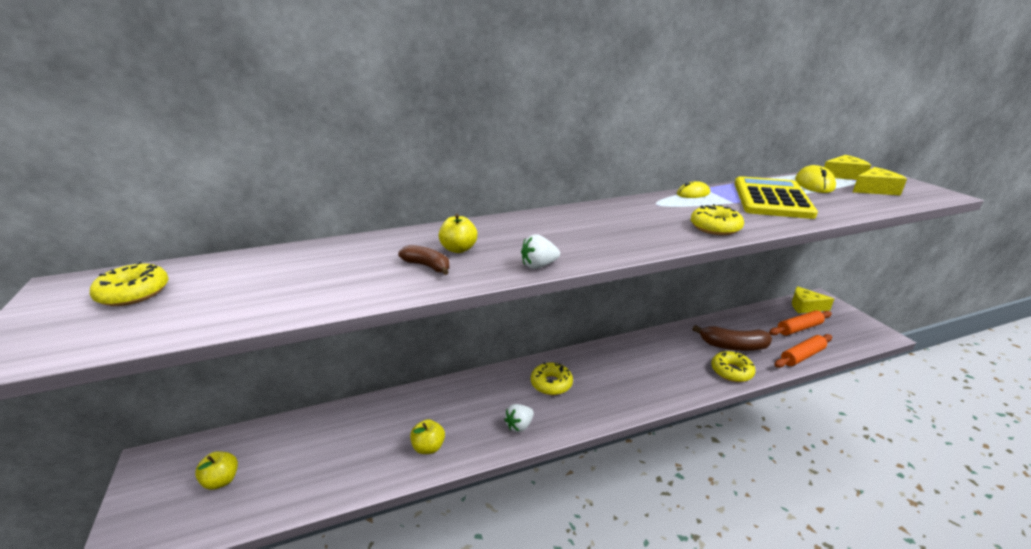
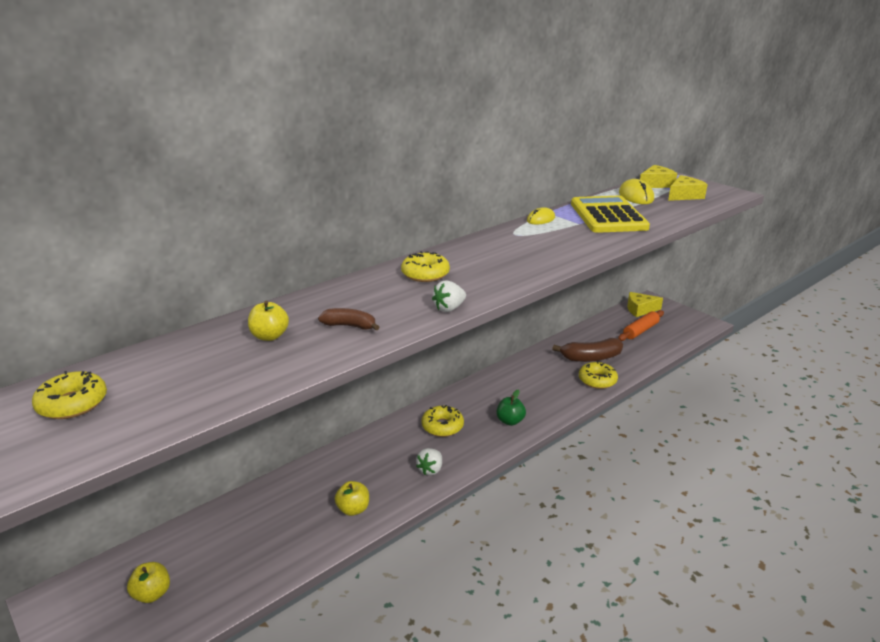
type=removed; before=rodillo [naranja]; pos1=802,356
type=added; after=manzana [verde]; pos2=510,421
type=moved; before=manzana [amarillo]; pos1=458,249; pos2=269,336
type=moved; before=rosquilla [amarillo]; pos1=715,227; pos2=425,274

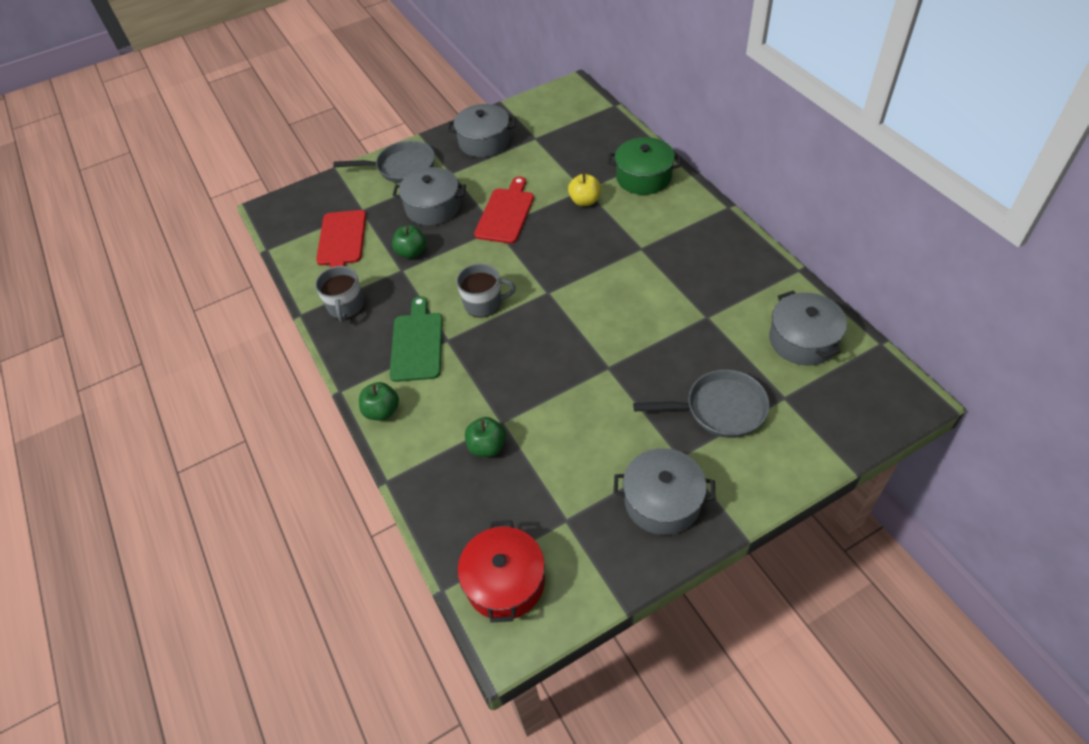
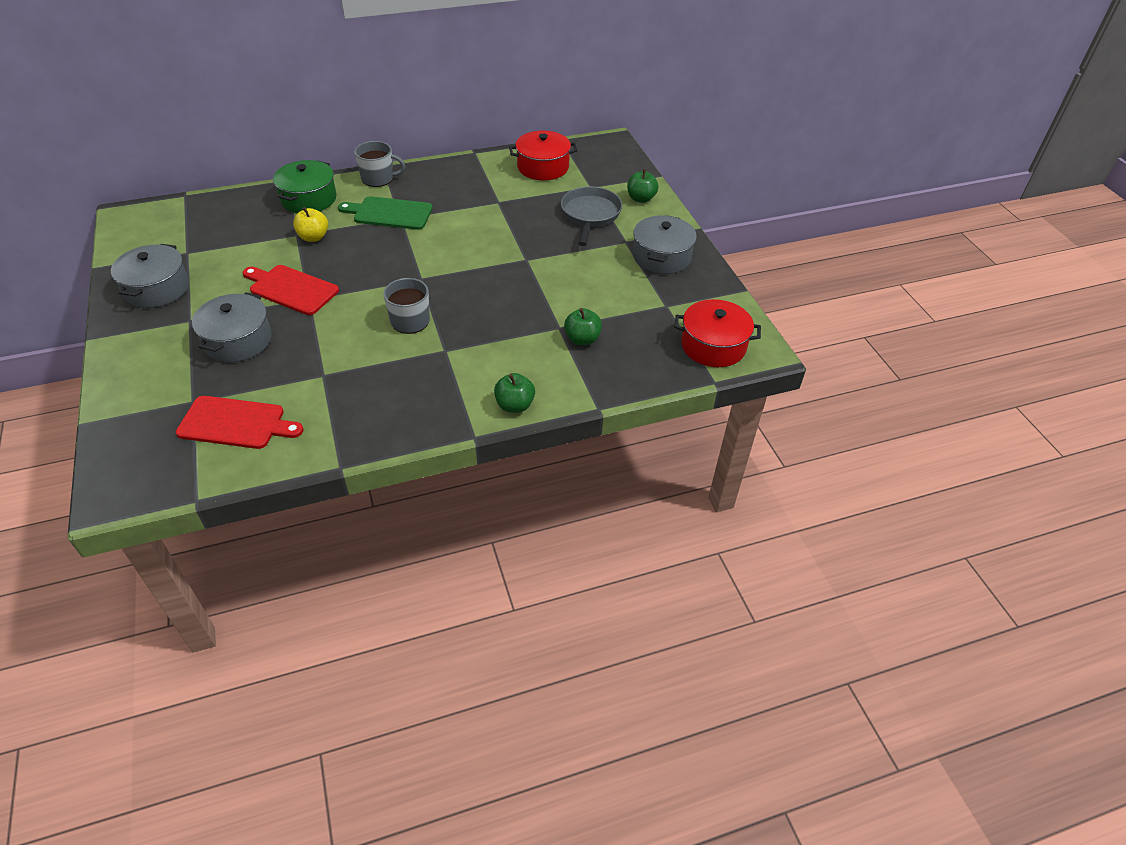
type=removed; before=sartén [gris]; pos1=401,167
type=moved; before=taza [gris]; pos1=346,307; pos2=379,178
type=moved; before=tabla de cortar [verde]; pos1=417,343; pos2=389,213
type=moved; before=manzana [verde]; pos1=412,252; pos2=641,199
type=recoloured; before=olla [gris]; after=olla [rojo]; pos1=803,340; pos2=543,167

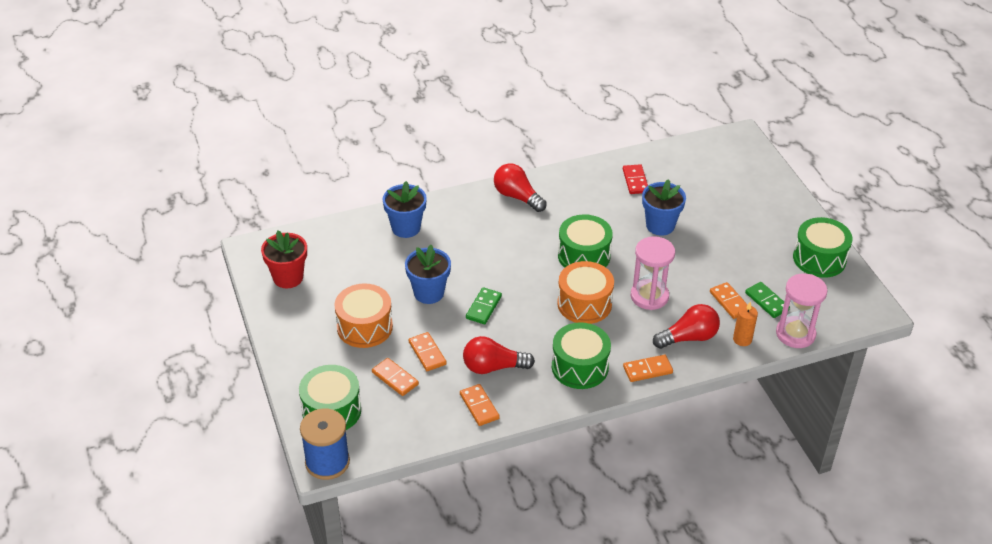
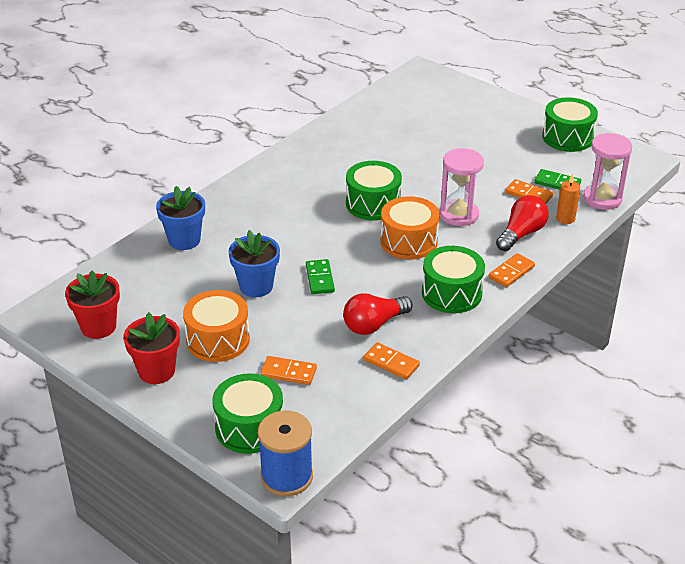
type=removed; before=ficha de dominó [naranja]; pos1=427,353
type=removed; before=bombilla [rojo]; pos1=517,197
type=removed; before=ficha de dominó [rojo]; pos1=635,181
type=removed; before=maceta [azul]; pos1=660,225
type=added; after=maceta [rojo]; pos2=156,371

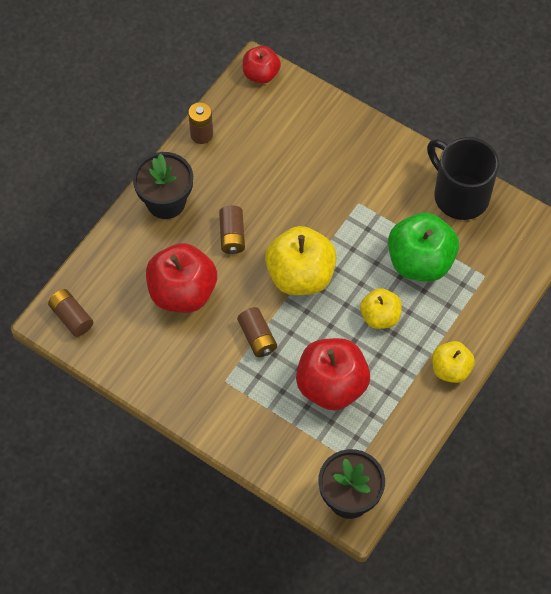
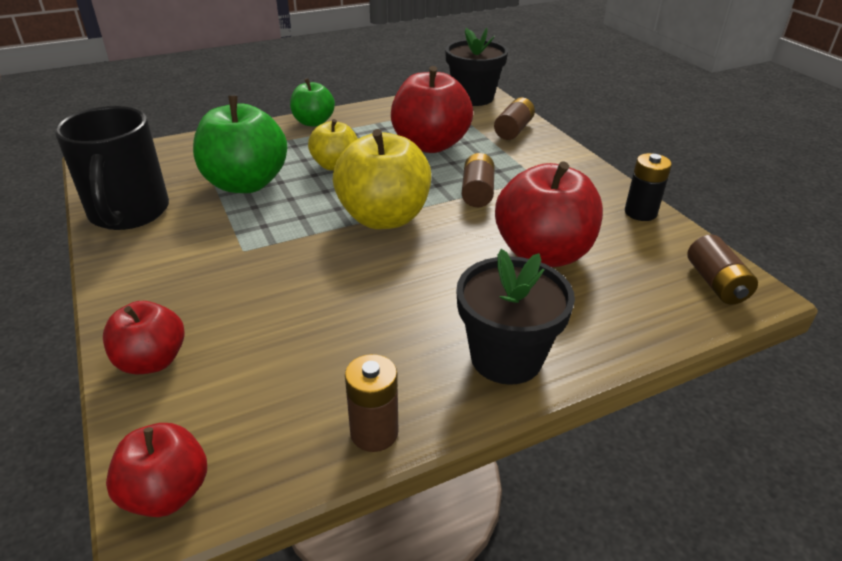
type=added; after=manzana [rojo]; pos2=152,361
type=added; after=pila [negro]; pos2=640,212
type=moved; before=pila [marrón]; pos1=232,235; pos2=513,130
type=recoloured; before=manzana [amarillo]; after=manzana [verde]; pos1=450,369; pos2=313,122

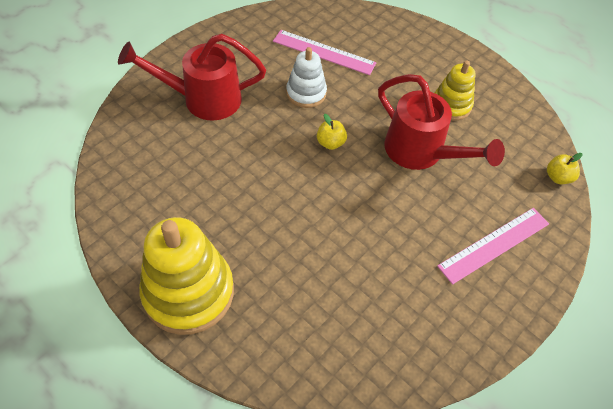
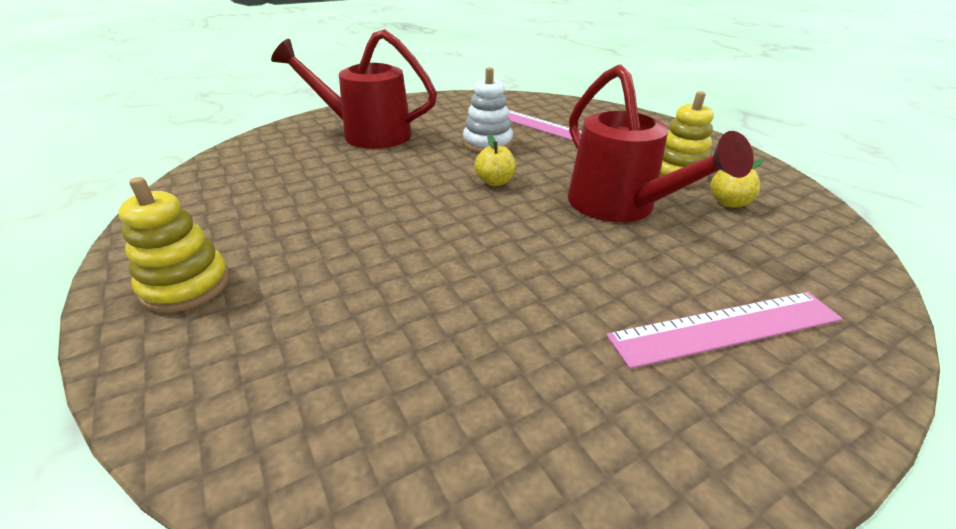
type=moved; before=manzana [amarillo]; pos1=558,177; pos2=729,202
type=resized; before=juguete apilable [amarillo]; pos1=188,292; pos2=186,286; scale=0.56

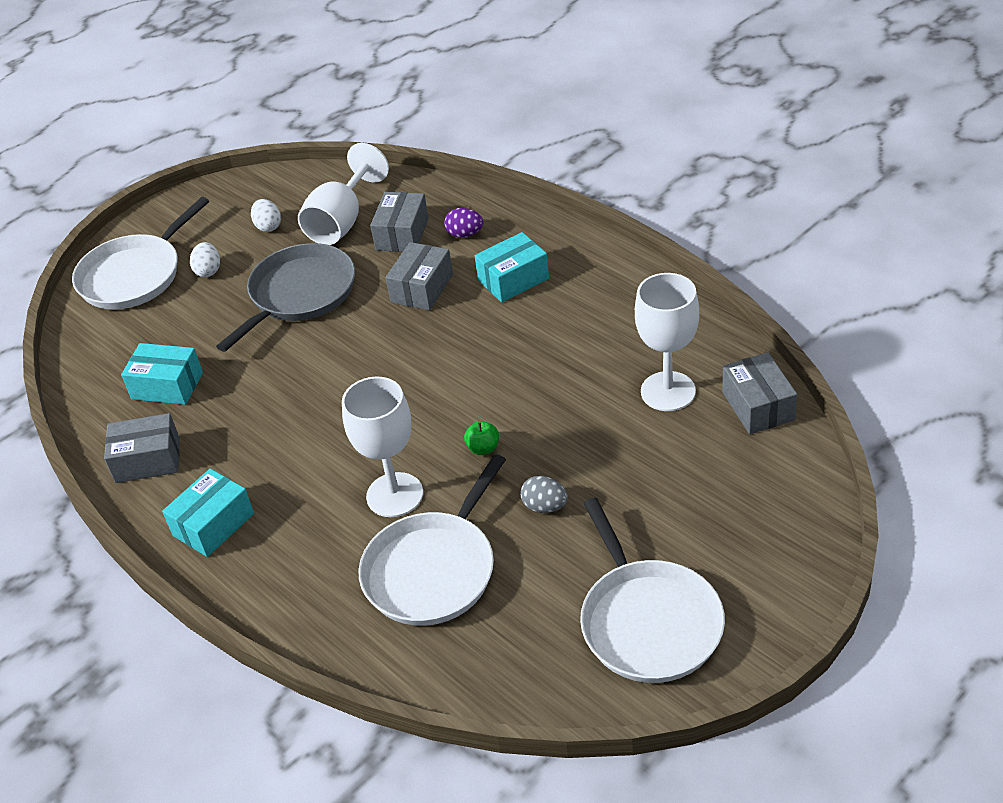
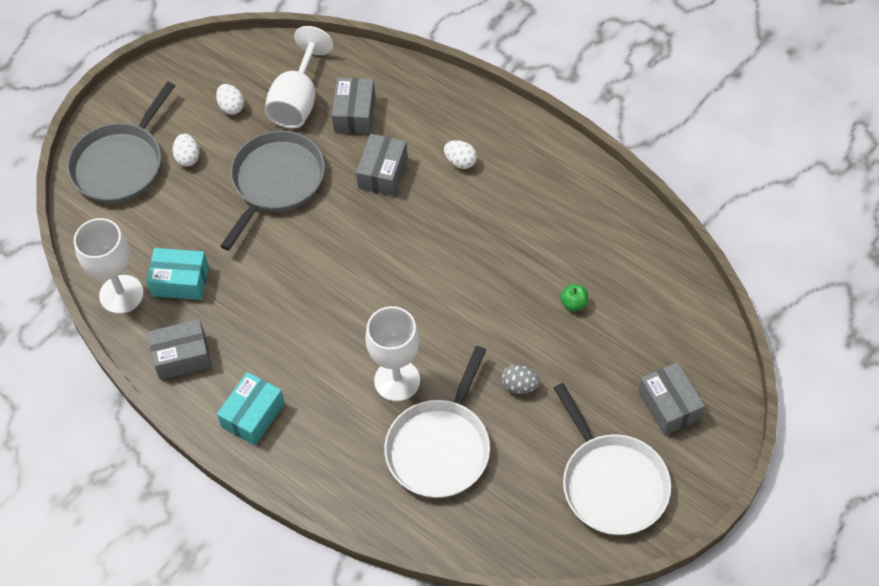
type=removed; before=huevo [morado]; pos1=465,234
type=moved; before=manzana [verde]; pos1=483,448; pos2=574,303
type=moved; before=copa [blanco]; pos1=668,391; pos2=121,294
type=moved; before=caja [gris]; pos1=758,406; pos2=669,405
type=replaced; before=caja [turquesa]; after=huevo [blanco]; pos1=513,279; pos2=460,162
type=recoloured; before=sartén [blanco]; after=sartén [gris]; pos1=134,275; pos2=120,164

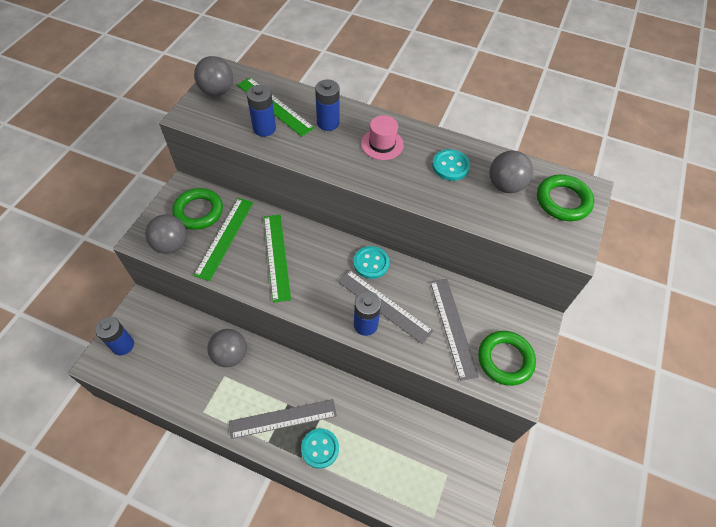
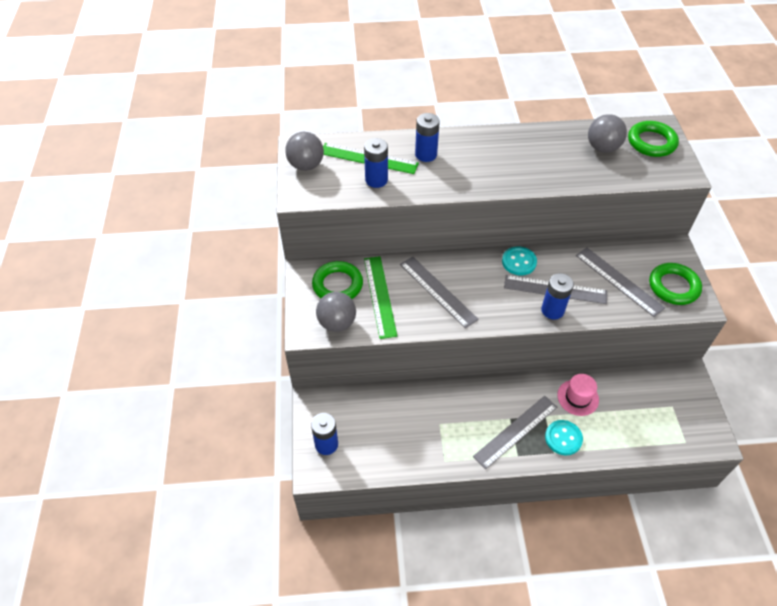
type=removed; before=pelota [gris]; pos1=230,355
type=removed; before=botón [turquesa]; pos1=450,166
type=moved; before=sombrero [rosa]; pos1=382,144; pos2=578,397
type=recoloured; before=regla [verde]; after=regla [gris]; pos1=277,256; pos2=438,291

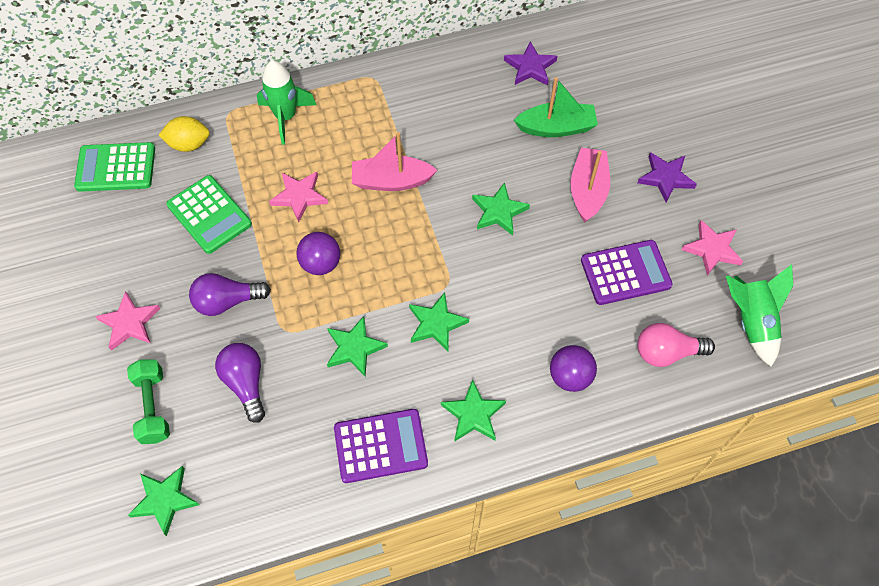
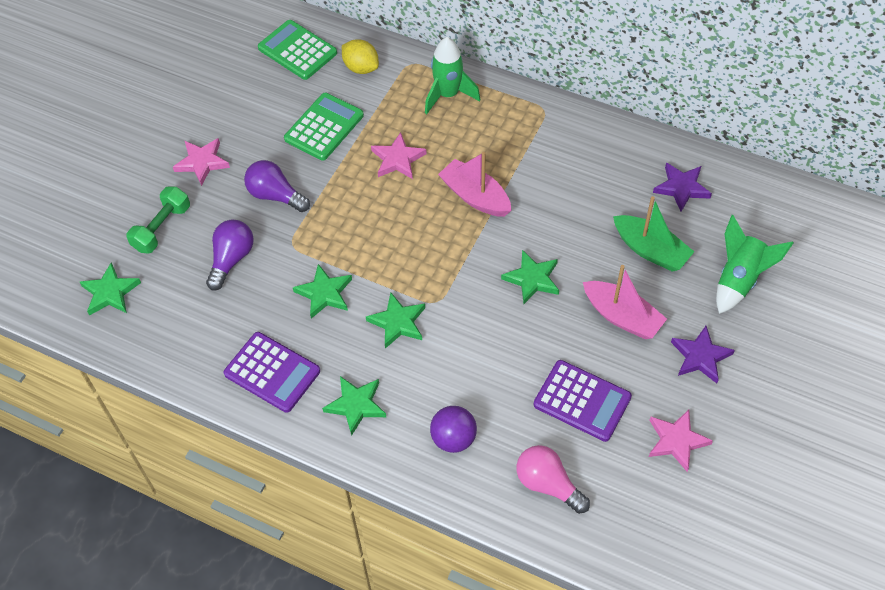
type=removed; before=pelota [morado]; pos1=321,264
type=moved; before=cohete [verde]; pos1=751,322; pos2=739,279
type=turned; before=calculadora [verde]; pos1=209,215; pos2=324,127; turn=-150
type=turned; before=barco [rosa]; pos1=588,190; pos2=622,317; turn=75

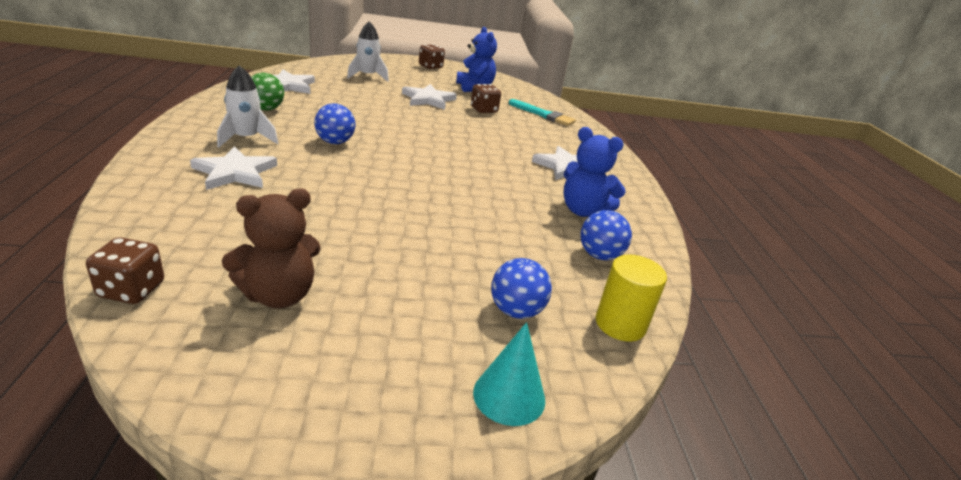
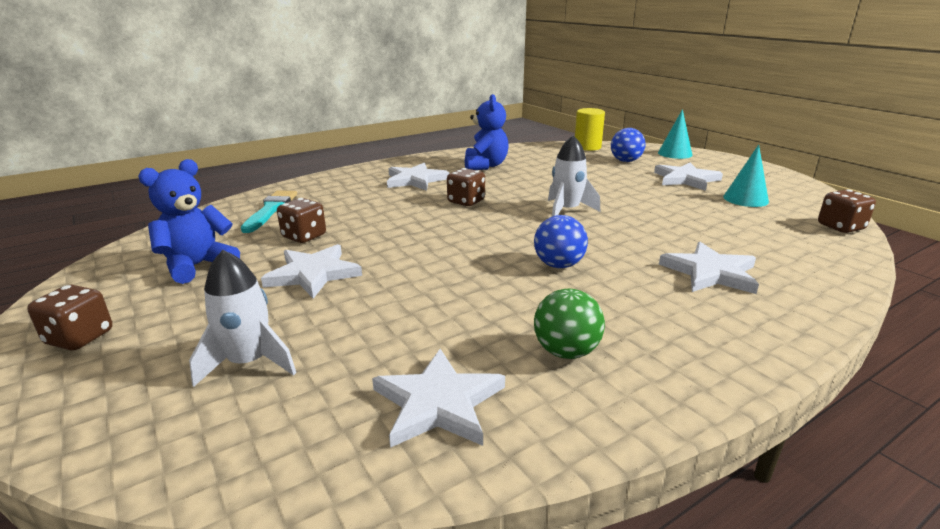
type=removed; before=pelota [azul]; pos1=599,255
type=added; after=dado [marrón]; pos2=466,201
type=added; after=estrella [blanco]; pos2=686,179
type=moved; before=cohete [blanco]; pos1=246,139; pos2=567,211
type=replaced; before=osito [marrón]; after=cono [turquesa]; pos1=279,295; pos2=745,199

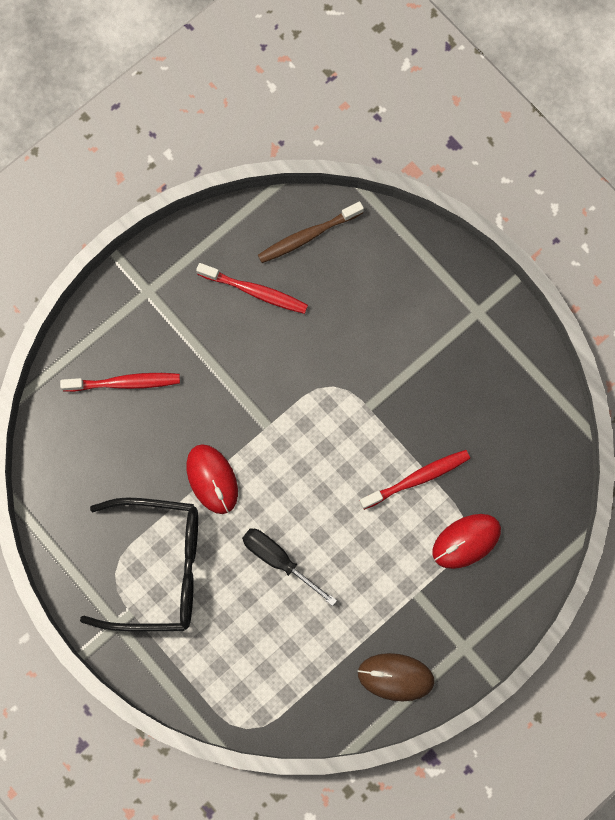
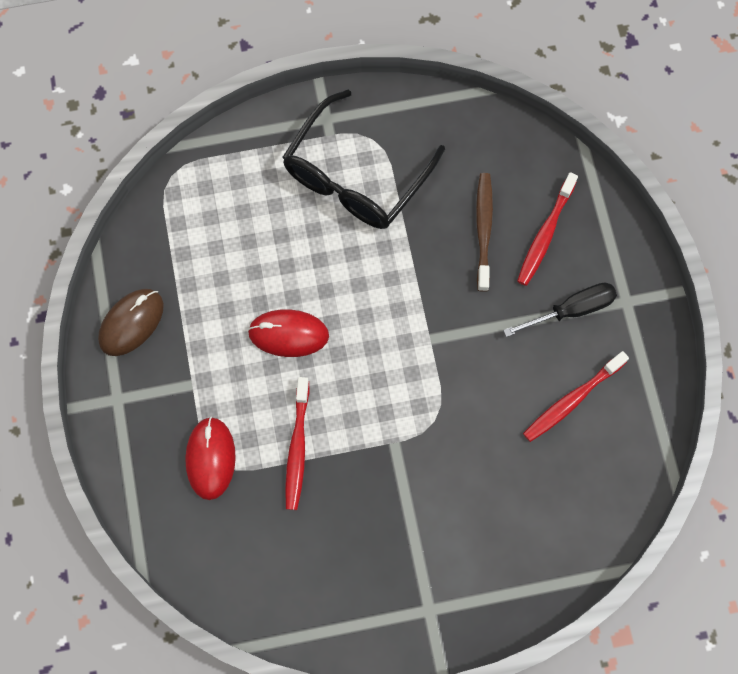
type=moved; before=ratón [rojo]; pos1=212,479; pos2=288,334
type=moved; before=destornillador [negro]; pos1=278,560; pos2=571,310
type=moved; before=cepillo de dientes [marrón]; pos1=308,236; pos2=483,230

